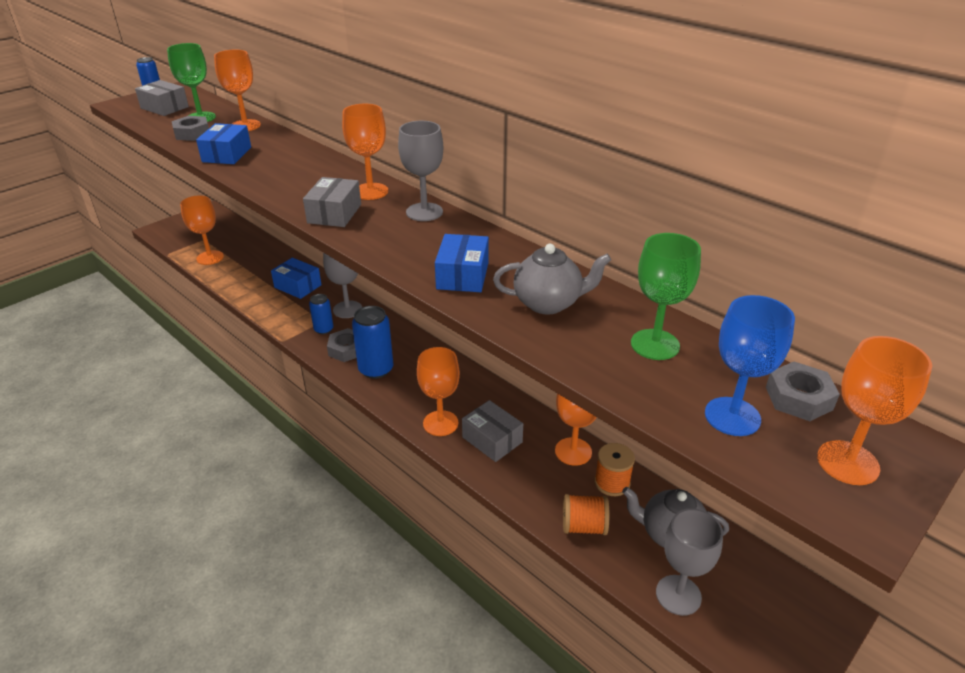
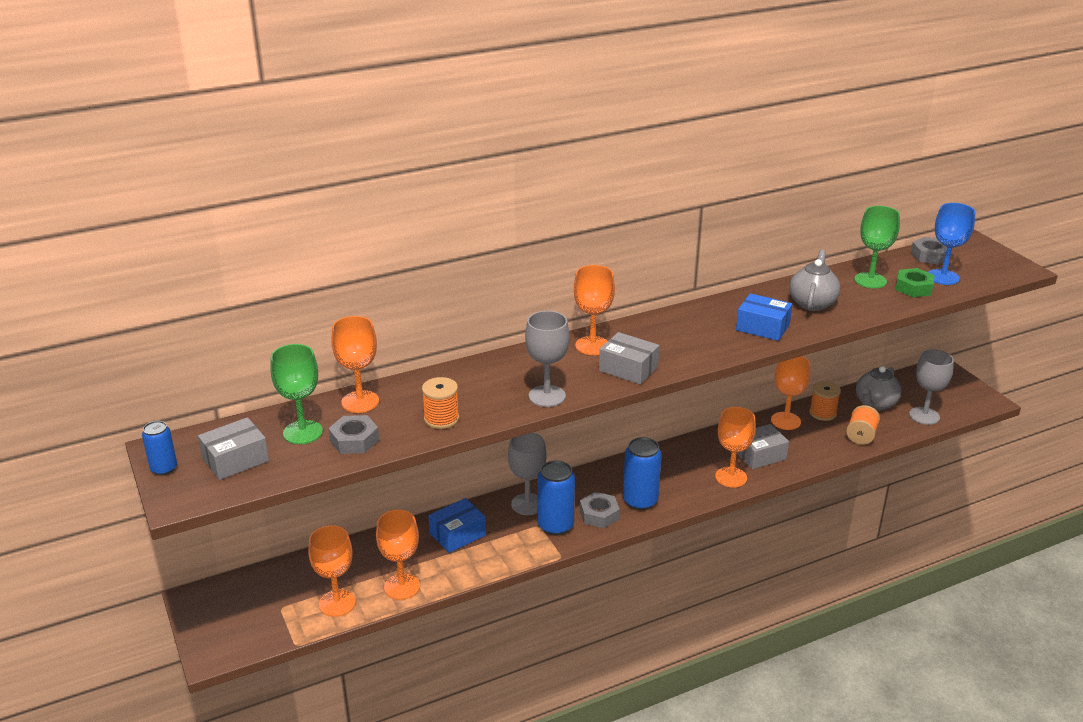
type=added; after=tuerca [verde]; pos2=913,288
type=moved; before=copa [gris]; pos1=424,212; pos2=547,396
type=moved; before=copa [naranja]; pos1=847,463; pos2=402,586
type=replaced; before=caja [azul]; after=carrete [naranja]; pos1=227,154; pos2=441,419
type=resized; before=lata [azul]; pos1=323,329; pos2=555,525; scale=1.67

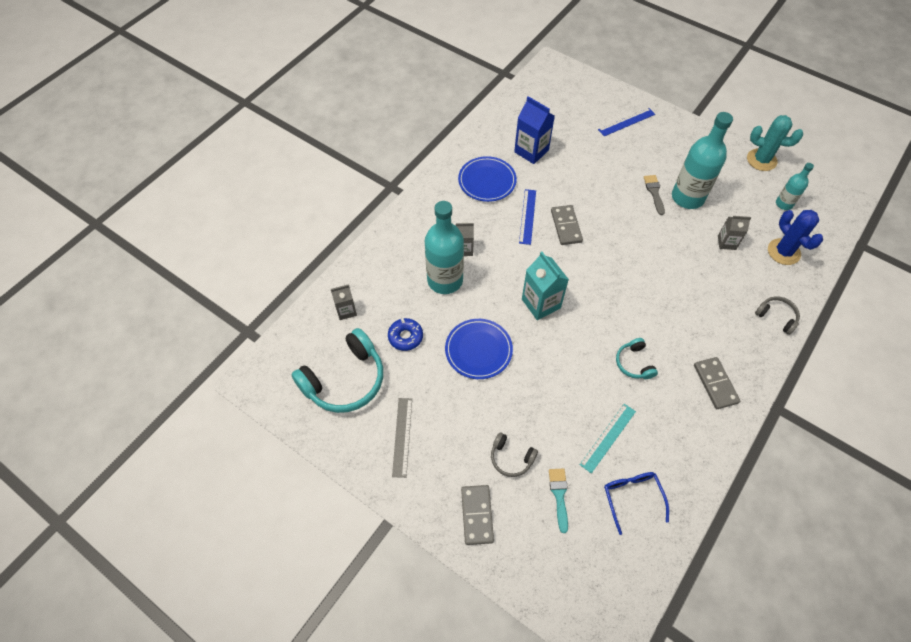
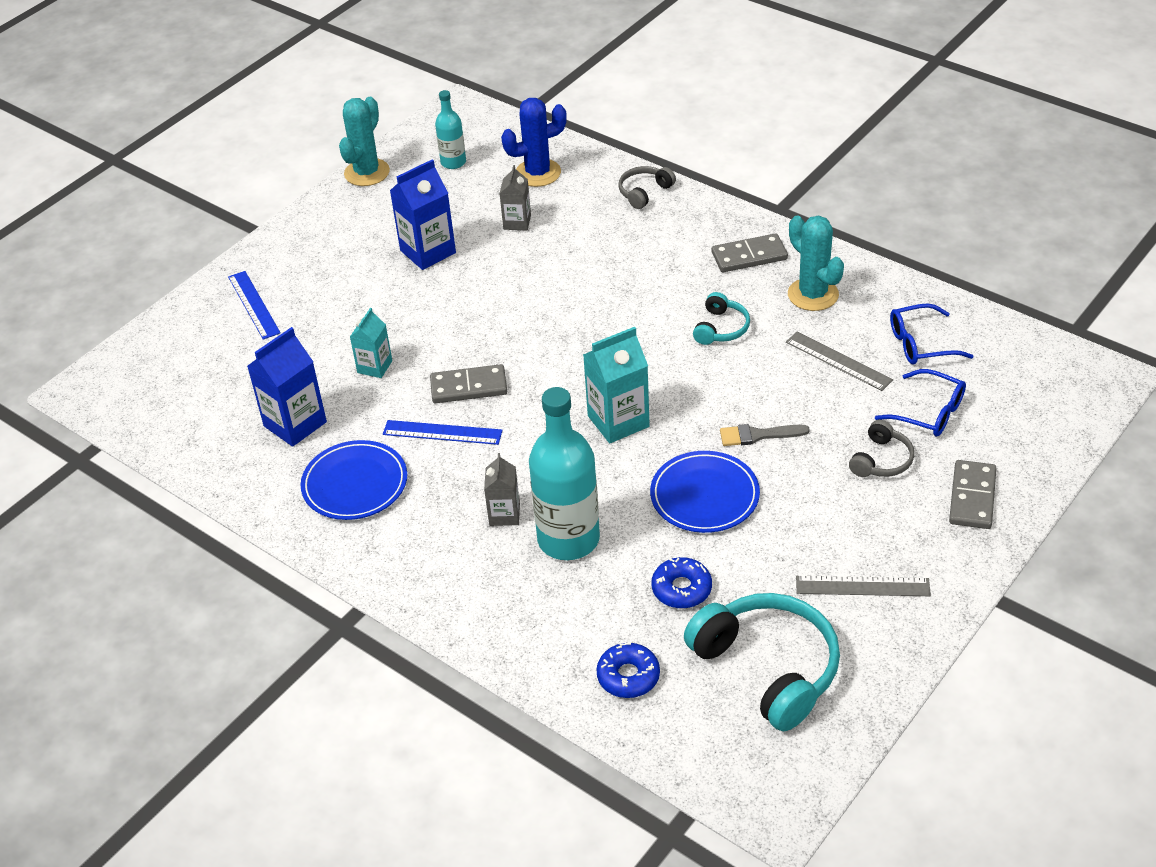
type=added; after=cartón de leche [turquesa]; pos2=375,367
type=added; after=cactus [turquesa]; pos2=813,294
type=moved; before=pincel [gris]; pos1=654,192; pos2=758,435
type=replaced; before=cartón de leche [gris]; after=rosquilla [azul]; pos1=346,310; pos2=628,676
type=replaced; before=pincel [turquesa]; after=gafas [azul]; pos1=559,495; pos2=929,412
type=replaced; before=botella [turquesa]; after=cartón de leche [azul]; pos1=687,197; pos2=428,252
type=recoloured; before=regla [turquesa]; after=regla [gris]; pos1=608,437; pos2=838,361
type=turned; before=ficha de dominó [gris]; pos1=477,515; pos2=972,497; turn=-75
type=turned; before=auriculares [turquesa]; pos1=634,363; pos2=721,328; turn=-60

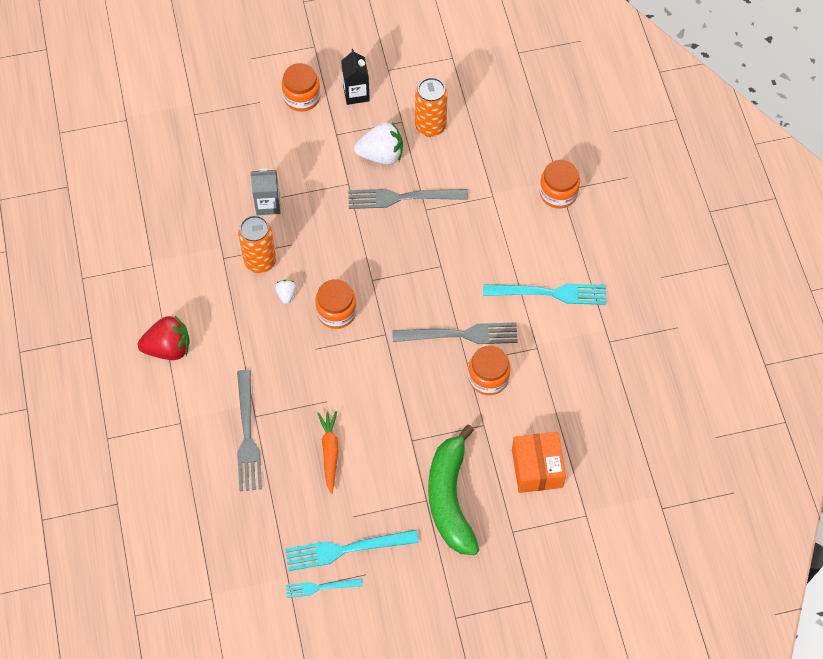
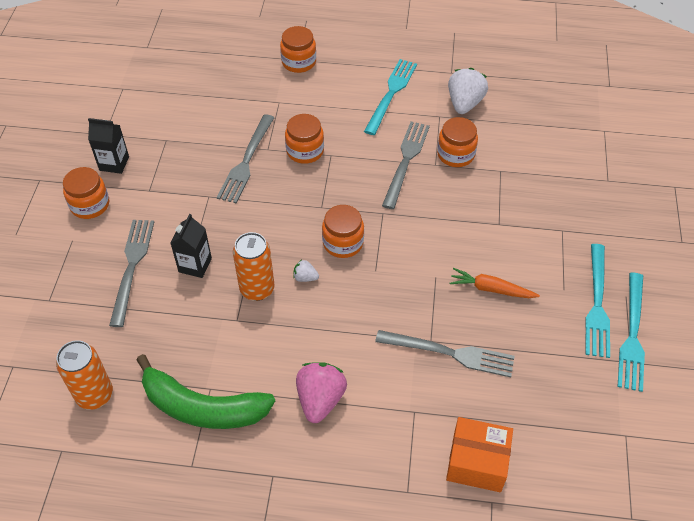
type=added; after=tenedor [gris]; pos2=132,266
type=added; after=tarro [naranja]; pos2=305,151
type=moved; before=fresa [blanco]; pos1=381,155; pos2=464,103
type=moved; before=lata [naranja]; pos1=430,126; pos2=95,395
type=moved; before=plátano [verde]; pos1=450,498; pos2=202,407
type=moved; before=caja [naranja]; pos1=537,468; pos2=477,462
type=recoloured; before=fresa [rojo]; after=fresa [rosa]; pos1=168,348; pos2=320,399
type=recoloured; before=cartón de leche [gris]; after=cartón de leche [negro]; pos1=268,204; pos2=195,265
type=resized; before=tenedor [turquesa]; pos1=320,587; pos2=632,336; scale=1.75

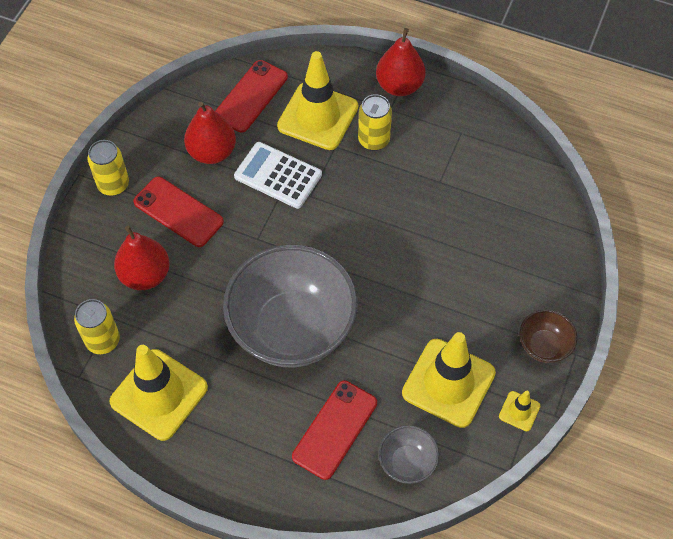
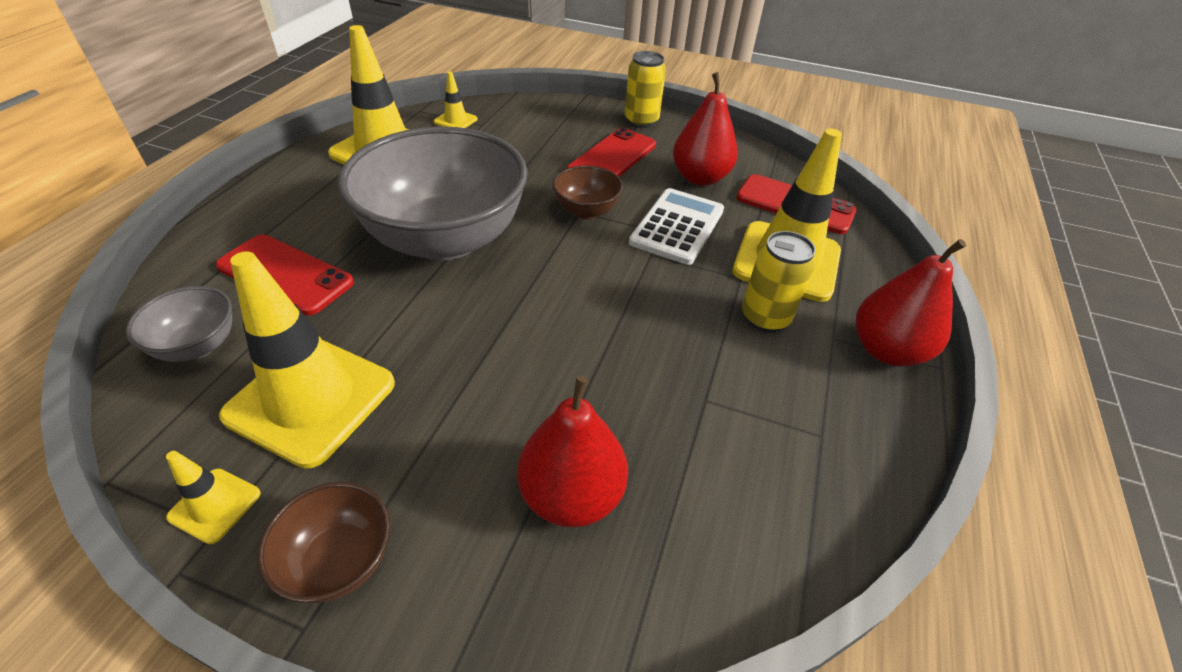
type=added; after=cuenco [marrón]; pos2=586,211
type=moved; before=pera [rojo]; pos1=145,275; pos2=572,495
type=replaced; before=lata [amarillo]; after=cono de tráfico [amarillo]; pos1=103,341; pos2=455,120

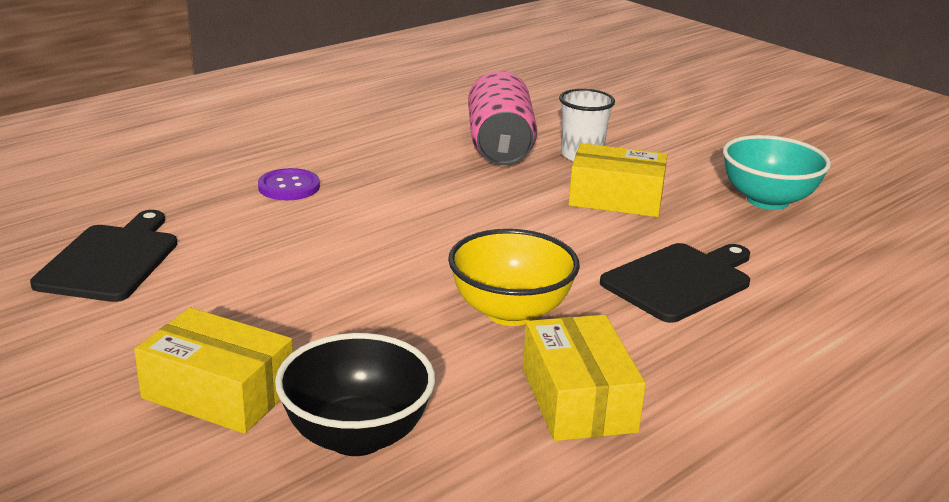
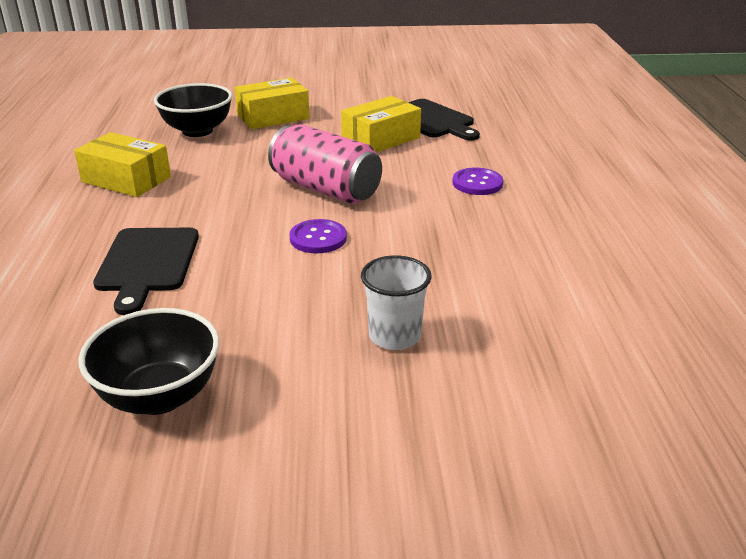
type=removed; before=cuenco [amarillo]; pos1=510,312
type=added; after=botón [morado]; pos2=318,238
type=moved; before=lata [rosa]; pos1=499,146; pos2=326,189
type=moved; before=caja [amarillo]; pos1=616,198; pos2=381,139
type=recoloured; before=cuenco [turquesa]; after=cuenco [negro]; pos1=767,200; pos2=159,396

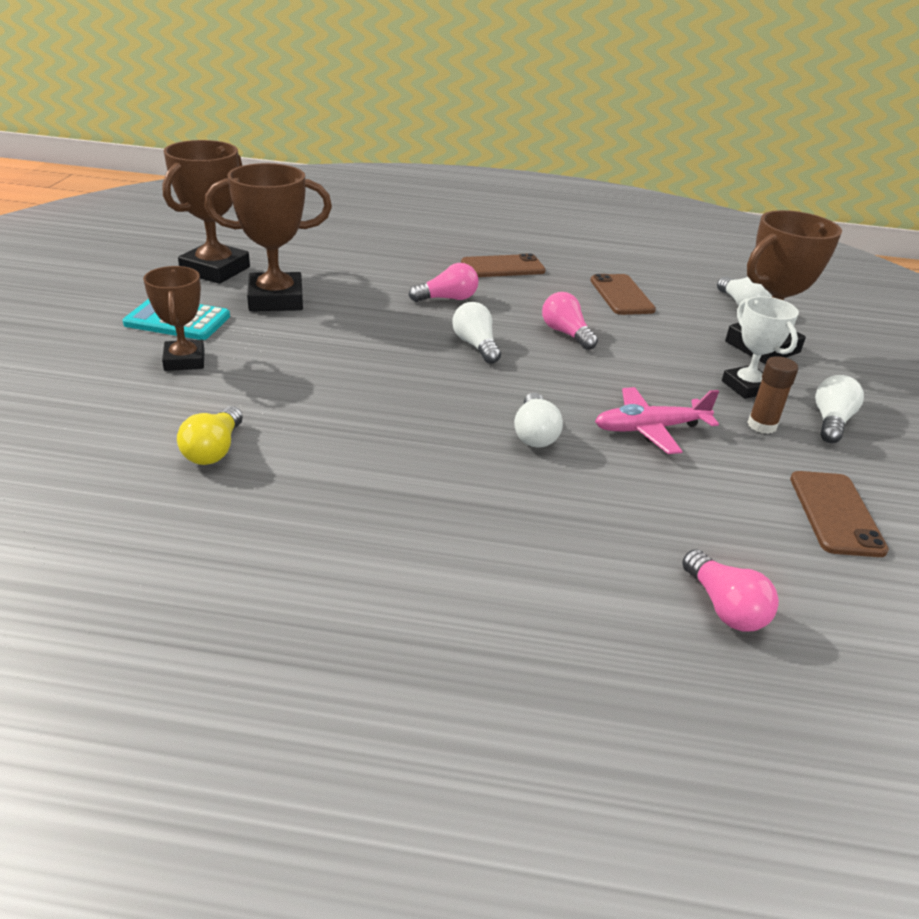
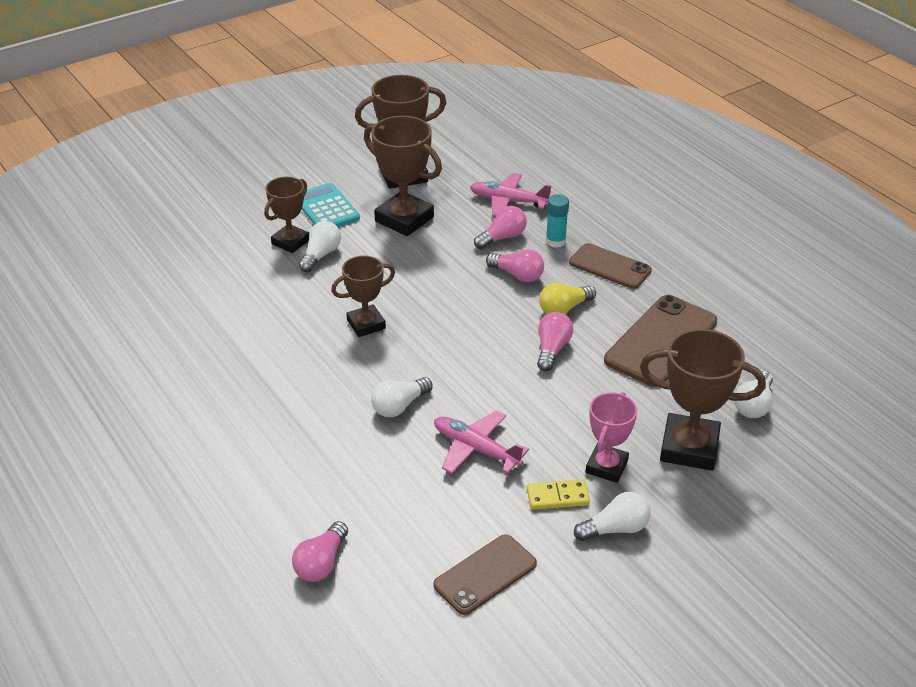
type=added; after=trofeo [marrón]; pos2=366,324
type=added; after=avión [rosa]; pos2=508,201
type=added; after=bombilla [rosa]; pos2=502,237
type=added; after=barra de pegamento [turquesa]; pos2=555,241
type=moved; before=bombilla [amarillo]; pos1=214,450; pos2=564,309
type=moved; before=bombilla [blanco]; pos1=476,345; pos2=321,255
type=replaced; before=barra de pegamento [marrón]; after=ficha de dominó [amarillo]; pos1=762,425; pos2=557,497
type=recoloured; before=trofeo [blanco]; after=trofeo [rosa]; pos1=747,387; pos2=606,466
type=resized; before=móvil [marrón]; pos1=621,295; pos2=661,341; scale=1.55

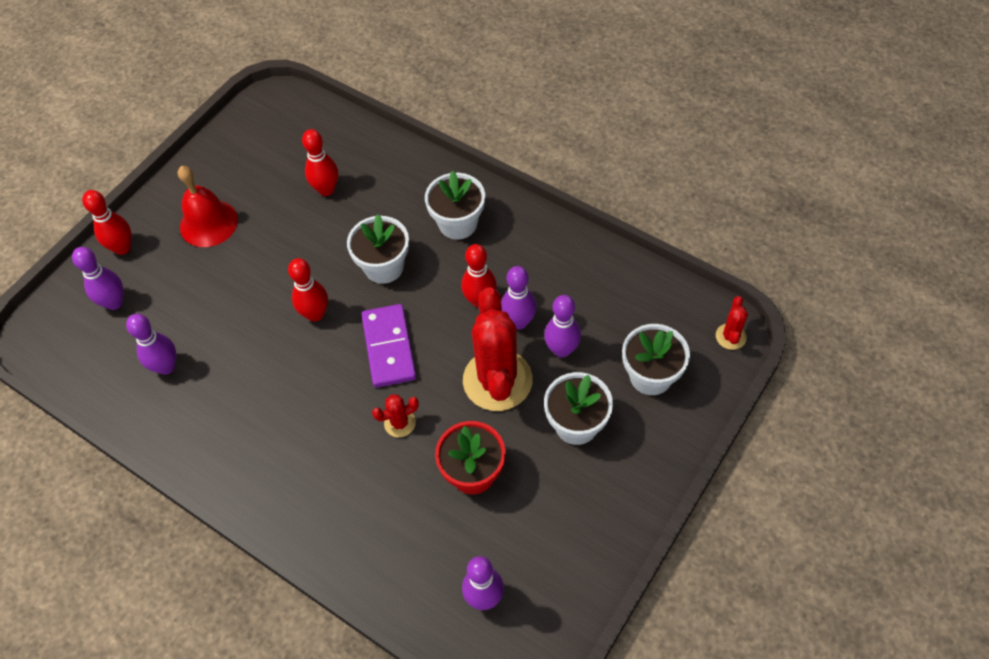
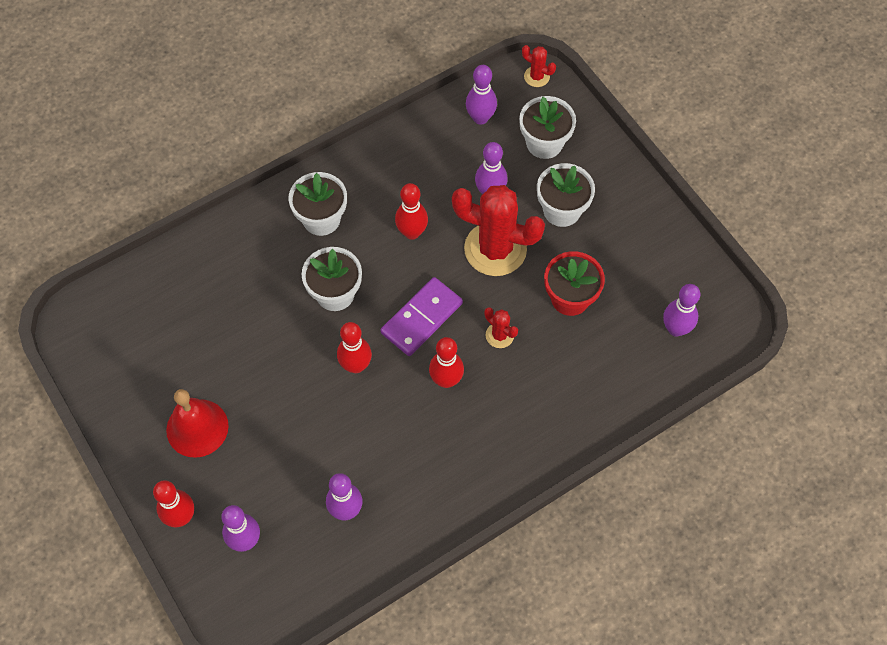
type=moved; before=bolo [rojo]; pos1=326,189; pos2=446,380
type=moved; before=bolo [morado]; pos1=519,322; pos2=480,118
type=turned; before=ficha de dominó [morado]; pos1=389,347; pos2=422,318; turn=-60
type=turned; before=cactus [rojo]; pos1=400,423; pos2=499,335; turn=-45

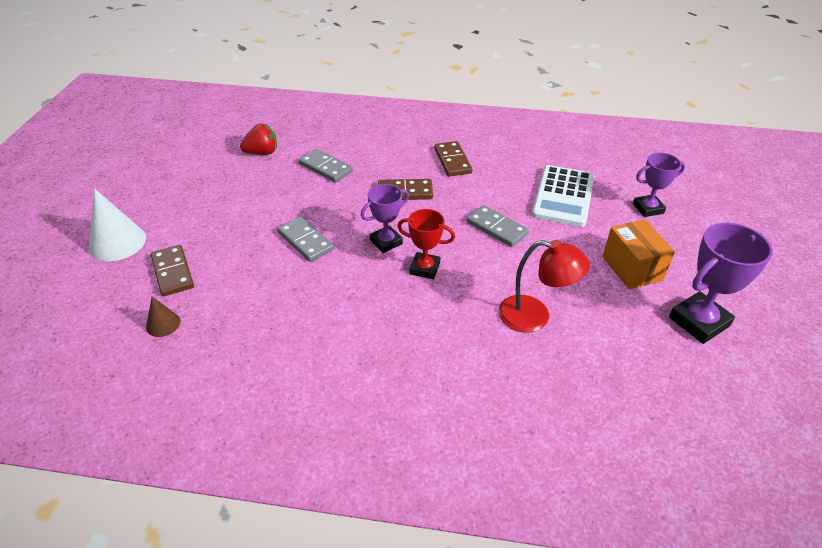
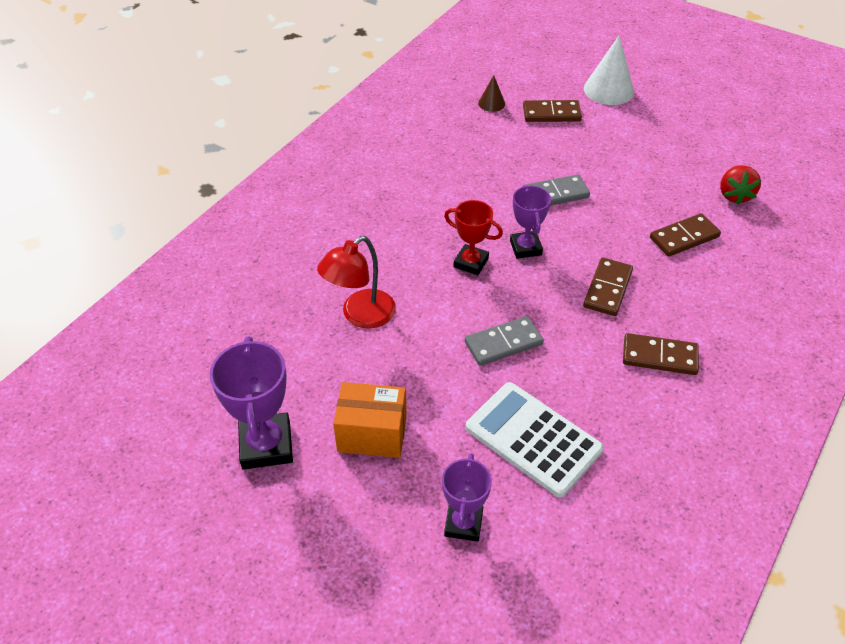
type=recoloured; before=ficha de dominó [gris]; after=ficha de dominó [marrón]; pos1=325,168; pos2=684,237
type=turned; before=trofeo [rojo]; pos1=424,268; pos2=471,262; turn=75

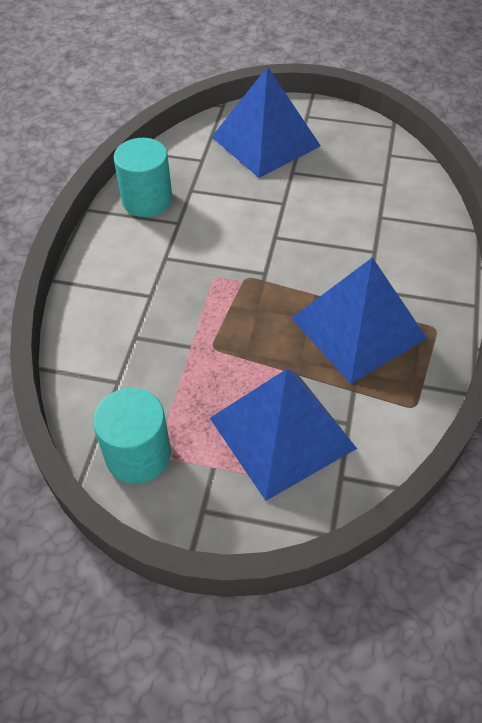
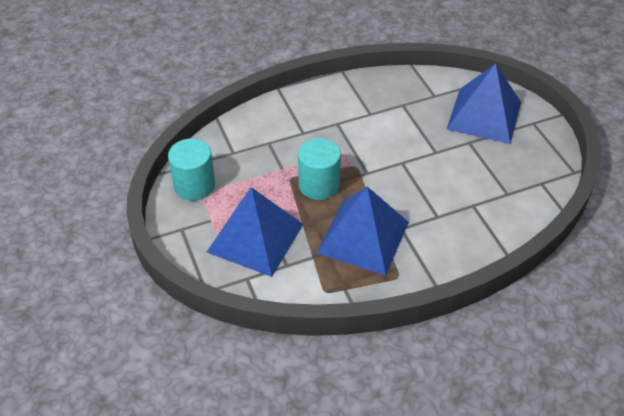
type=moved; before=cilindro [turquesa]; pos1=147,200; pos2=319,185

